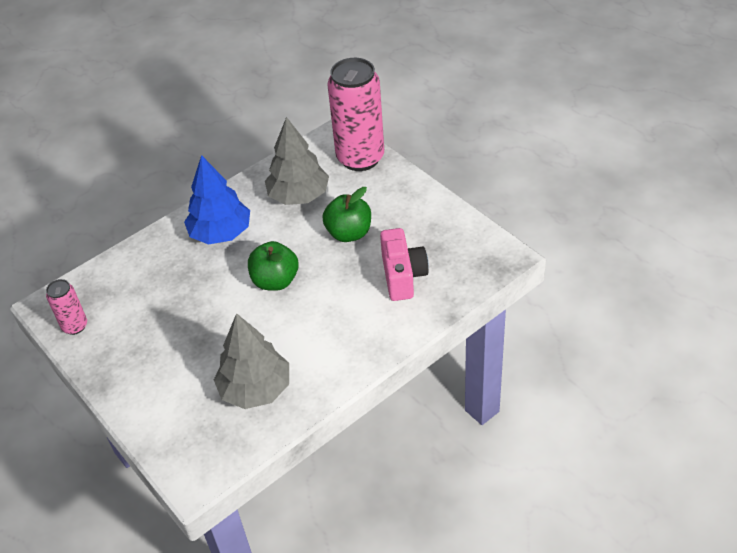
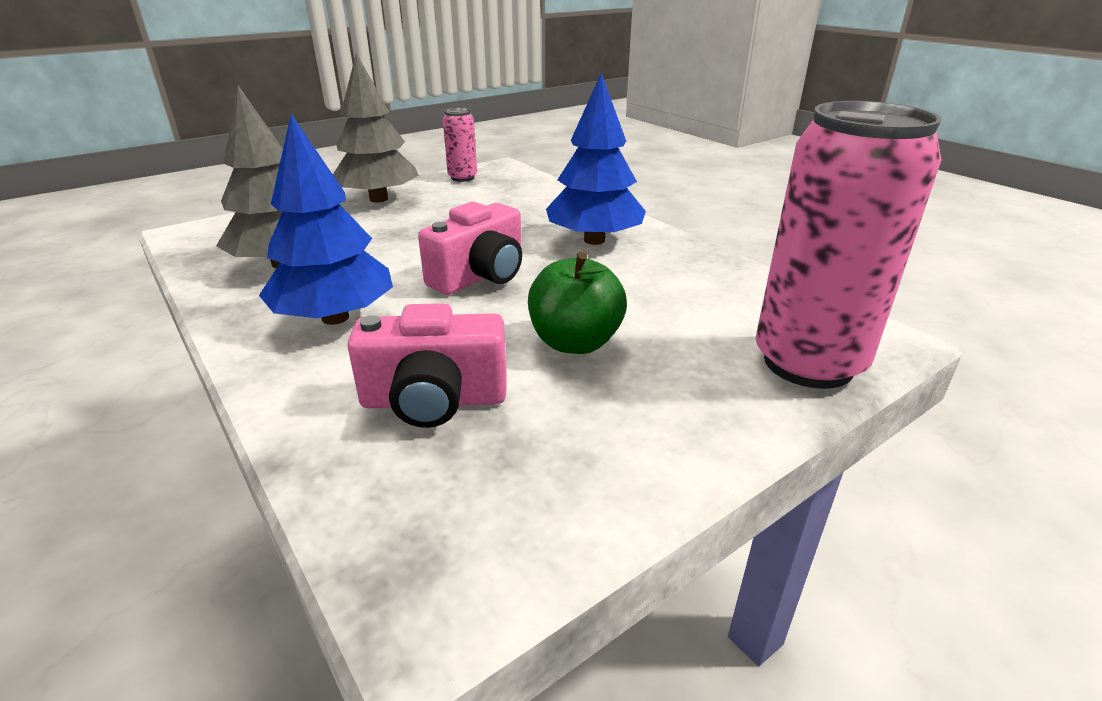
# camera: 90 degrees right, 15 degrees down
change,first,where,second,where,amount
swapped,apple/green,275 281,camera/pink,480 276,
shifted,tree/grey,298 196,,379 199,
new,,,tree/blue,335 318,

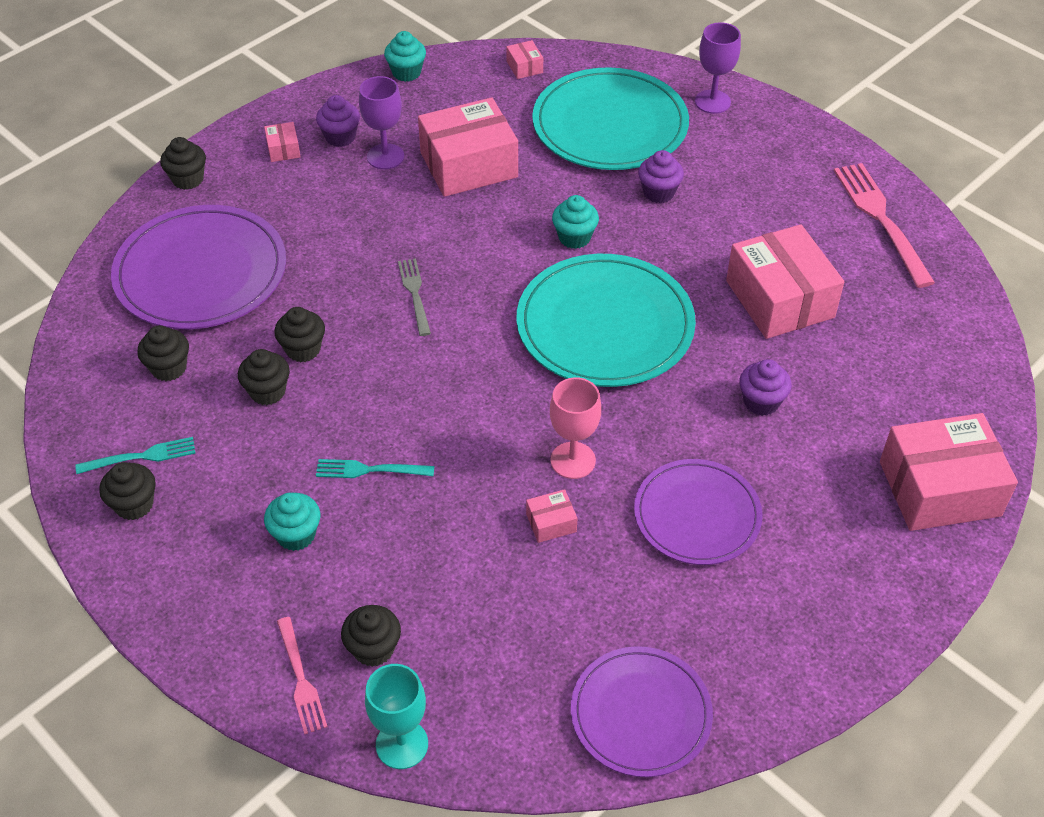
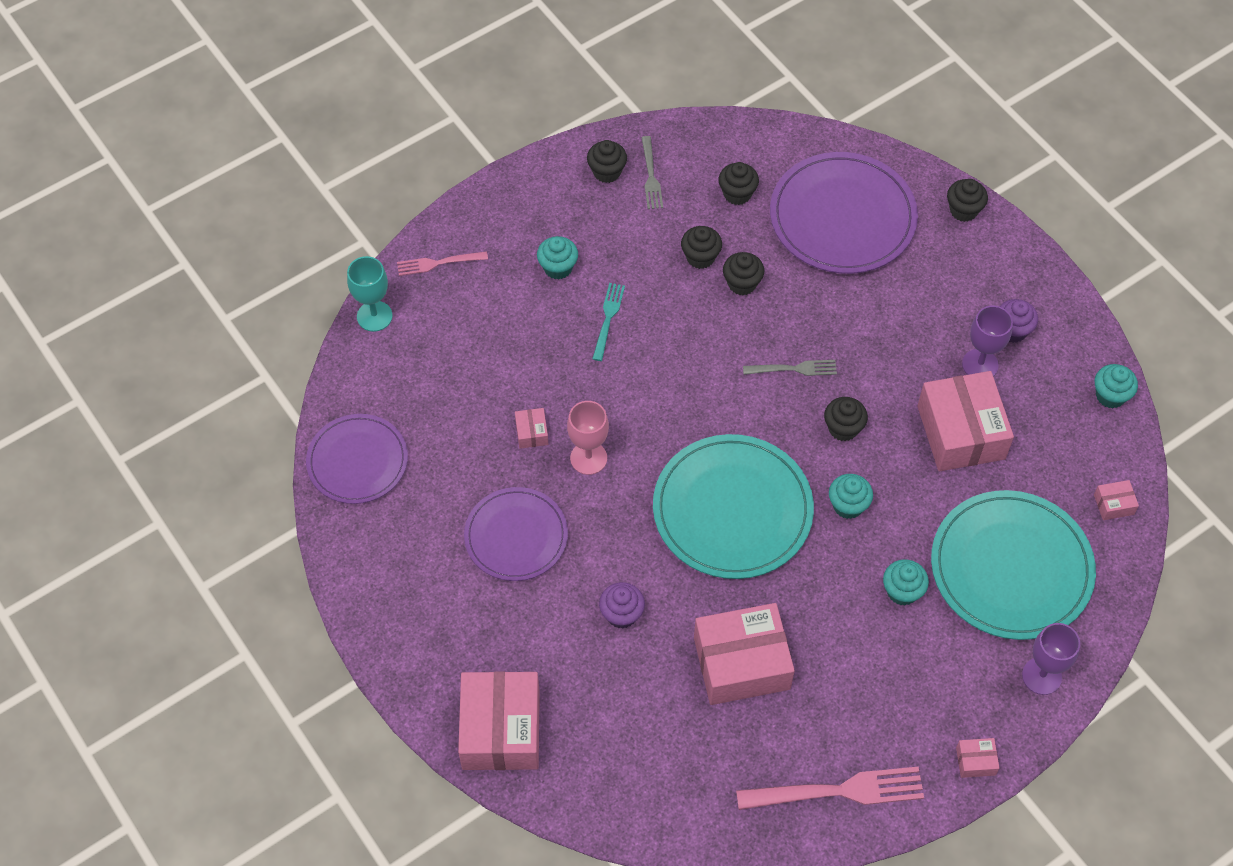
# camera: 100 degrees right, 10 degrees up
change,first,where,second,where,amount
repainted,fork/turquoise,141 456,fork/grey,651 176,
shifted,box/pink,283 149,,975 761,
shifted,cupcake/black,373 649,,843 428,
repainted,cupcake/purple,659 192,cupcake/turquoise,902 591,

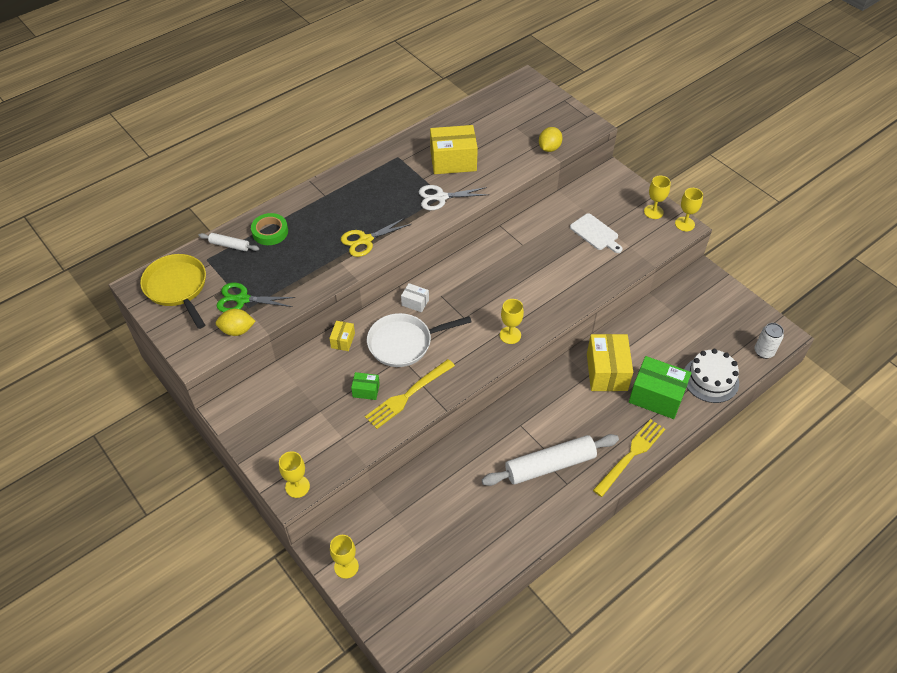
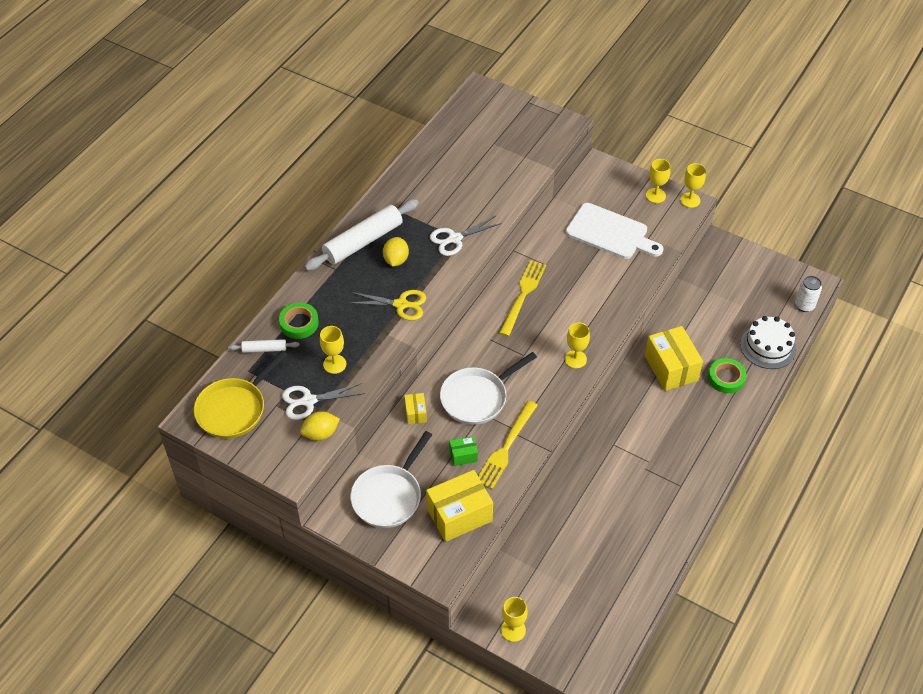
# camera: 20 degrees left, 0 degrees up
change,first,where,second,where,amount
rotated,pan/yellow,177 288,,234 409,90 degrees counterclockwise
repainted,scissors/green,242 299,scissors/white,308 401,
shifted,goblet/yellow,297 486,,334 364,
rotated,scissors/yellow,365 240,,401 304,120 degrees counterclockwise
gone,box/white,415 302,,,
shifted,box/yellow,453 161,,459 515,
shifted,rolling pin/white,549 465,,363 241,
shifted,lemon/yellow,549 148,,396 260,
scaled,cutting board/white,595 233,,610 233,x1.61
shifted,fork/yellow,631 455,,523 295,
swapped,box/green,656 396,tape/green,726 378,
new,,,pan/white,389 496,

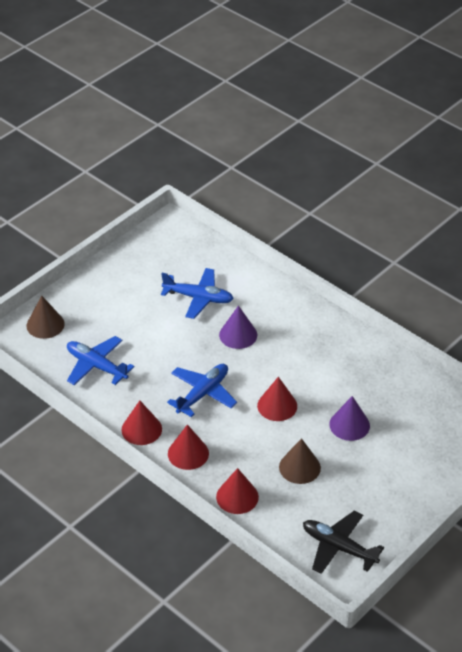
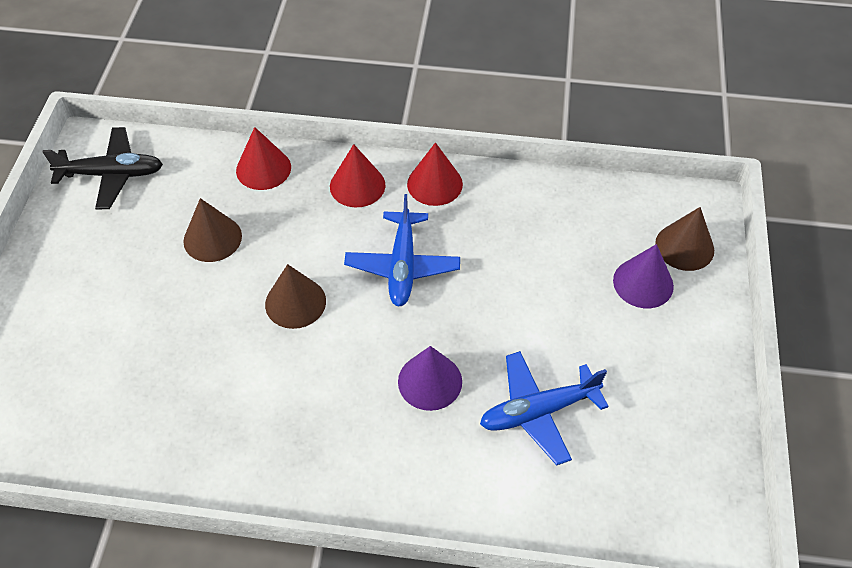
# camera: 145 degrees right, 10 degrees up
change,first,where,second,where,amount
gone,plane/blue,96 366,,,
repainted,cone/red,277 406,cone/brown,295 302,
shifted,cone/purple,349 425,,643 283,

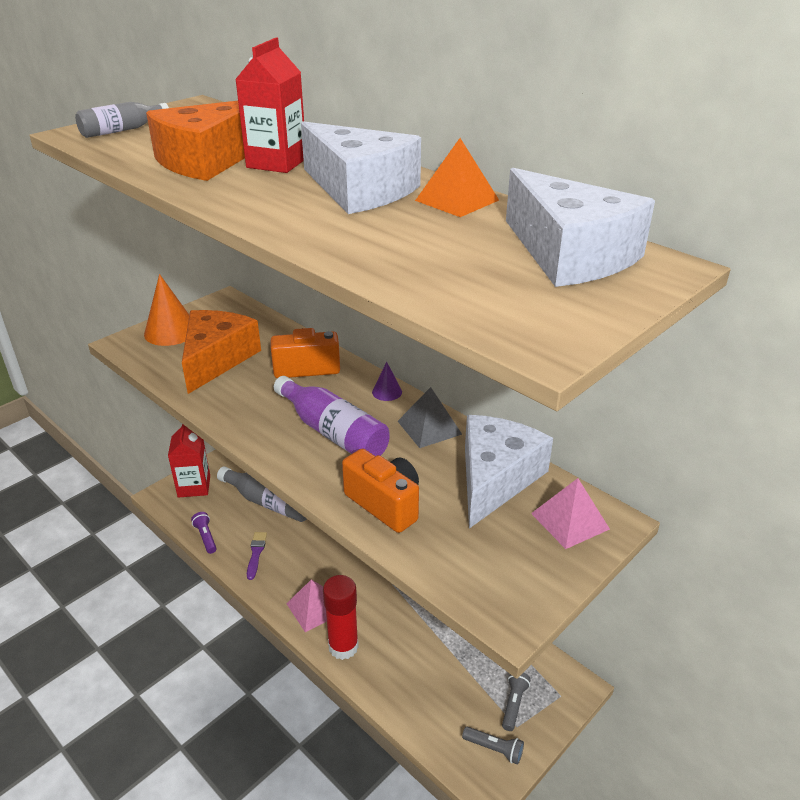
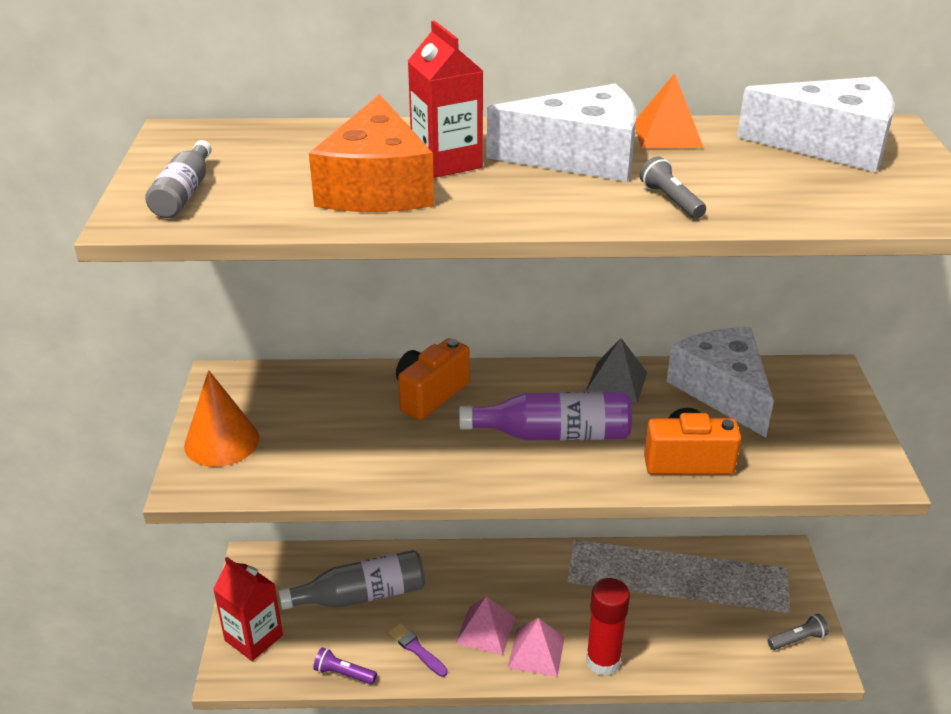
# camera: 45 degrees left, 0 degrees up
change,first,where,second,where,amount
gone,cheese/orange,216 359,,,
gone,cone/purple,387 392,,,
shifted,flashlight/grey,514 704,,671 200,
shifted,pyramid/pink,570 521,,485 630,

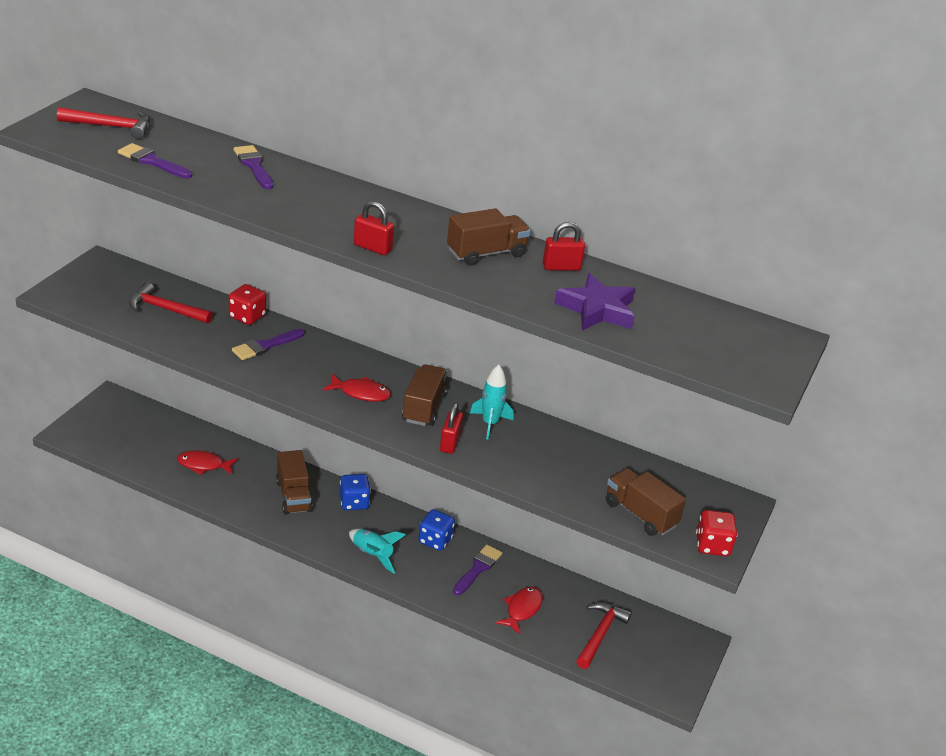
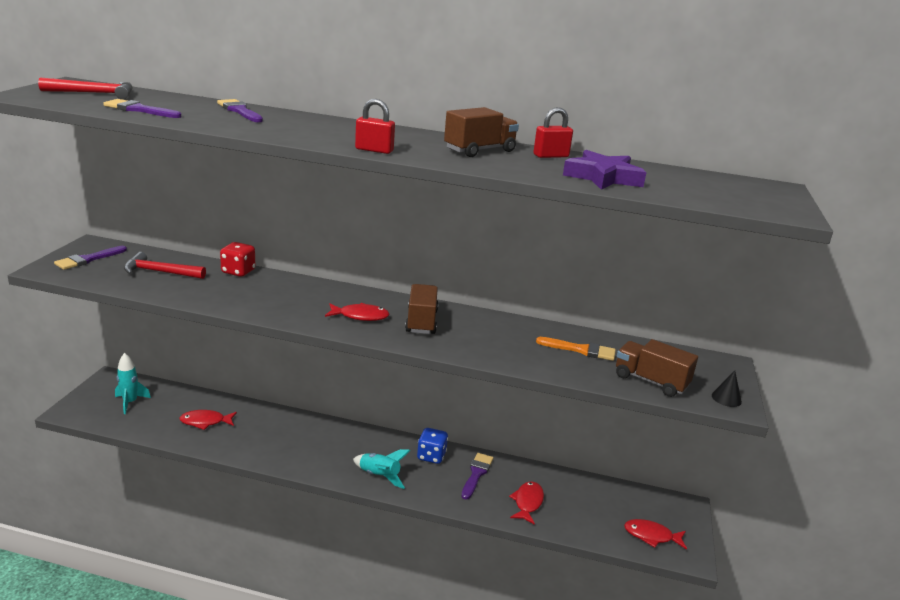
# camera: 10 degrees left, 10 degrees down
change,first,where,second,where,amount
shifted,brush/purple,265 346,,88 259,
gone,truck/brown,293 496,,,
gone,dice/blue,354 502,,,
gone,padlock/red,450 443,,,
shifted,rocket/turquoise,490 423,,130 402,
gone,hammer/red,600 634,,,
swapped,dice/red,712 546,cone/black,726 398,
new,,,brush/orange,581 350,
new,,,fish/red,651 536,

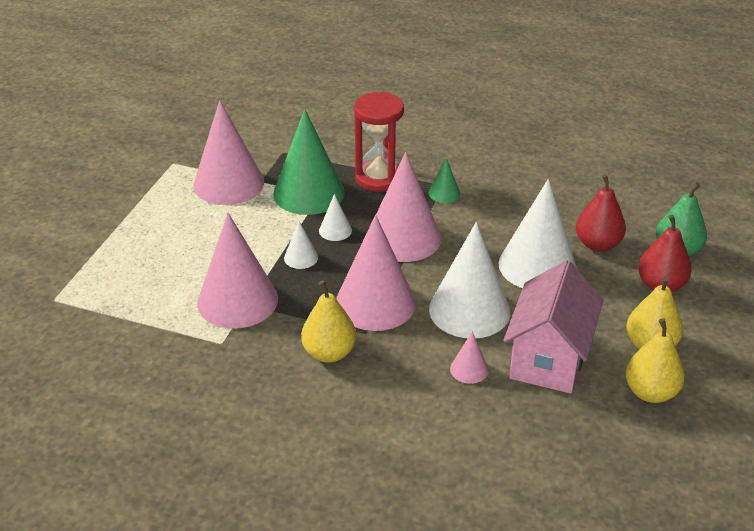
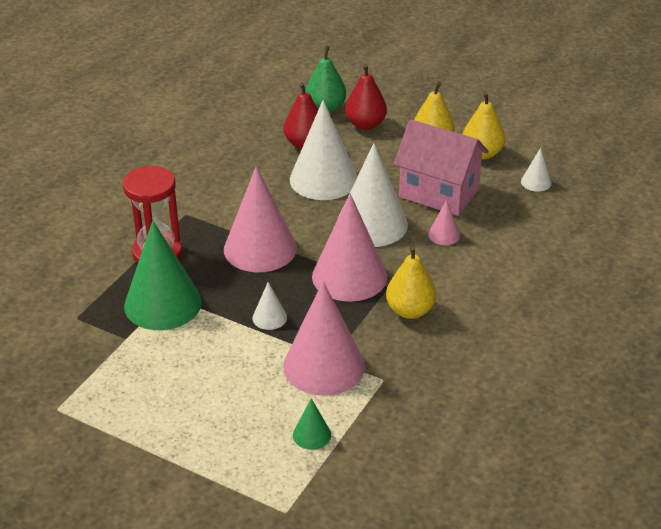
# camera: 80 degrees left, 0 degrees up
change,first,where,second,where,amount
gone,cone/pink,228 183,,,
shifted,cone/white,335 230,,536 182,
shifted,cone/green,444 193,,312 435,

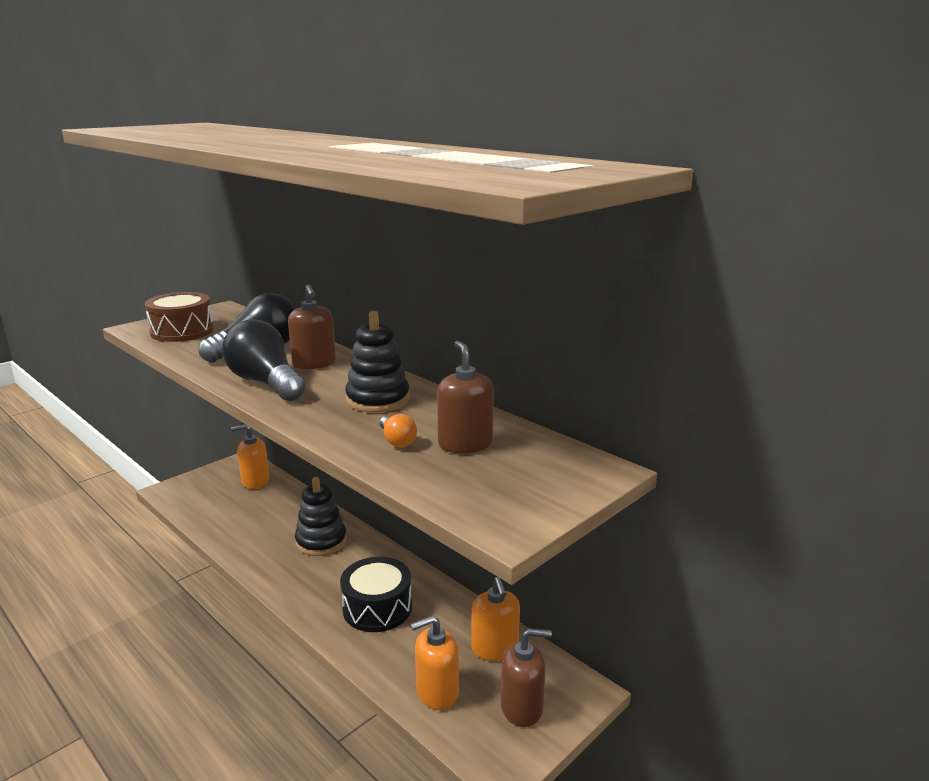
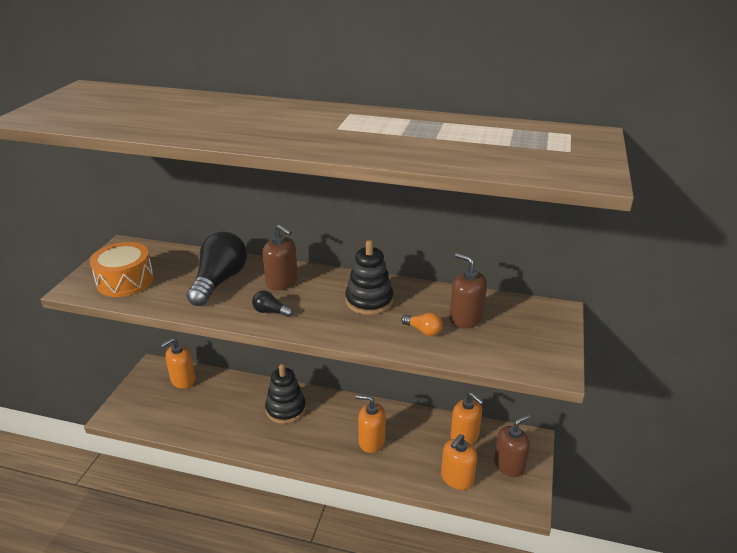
# camera: 30 degrees left, 10 degrees up
change,first,where,second,where,amount
repainted,drum/brown,182 331,drum/orange,125 281,
scaled,light bulb/black,265 383,,270 312,x0.45
swapped,drum/black,377 608,soap dispenser/orange,371 441,

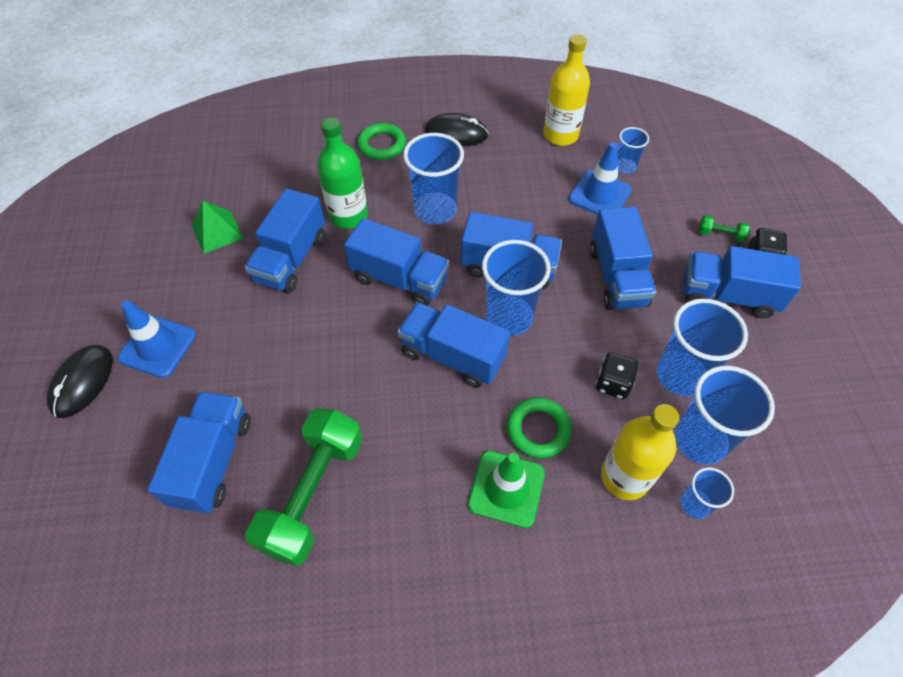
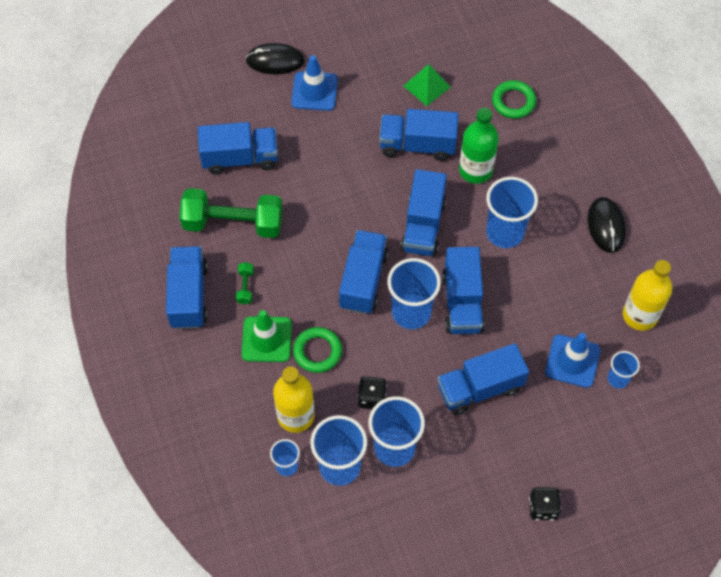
# camera: 75 degrees right, 5 degrees up
change,first,where,second,where,amount
shifted,ring/green,382 145,,513 102,
shifted,truck/blue,727 295,,189 296,
shifted,dumbbell/green,720 235,,245 287,

